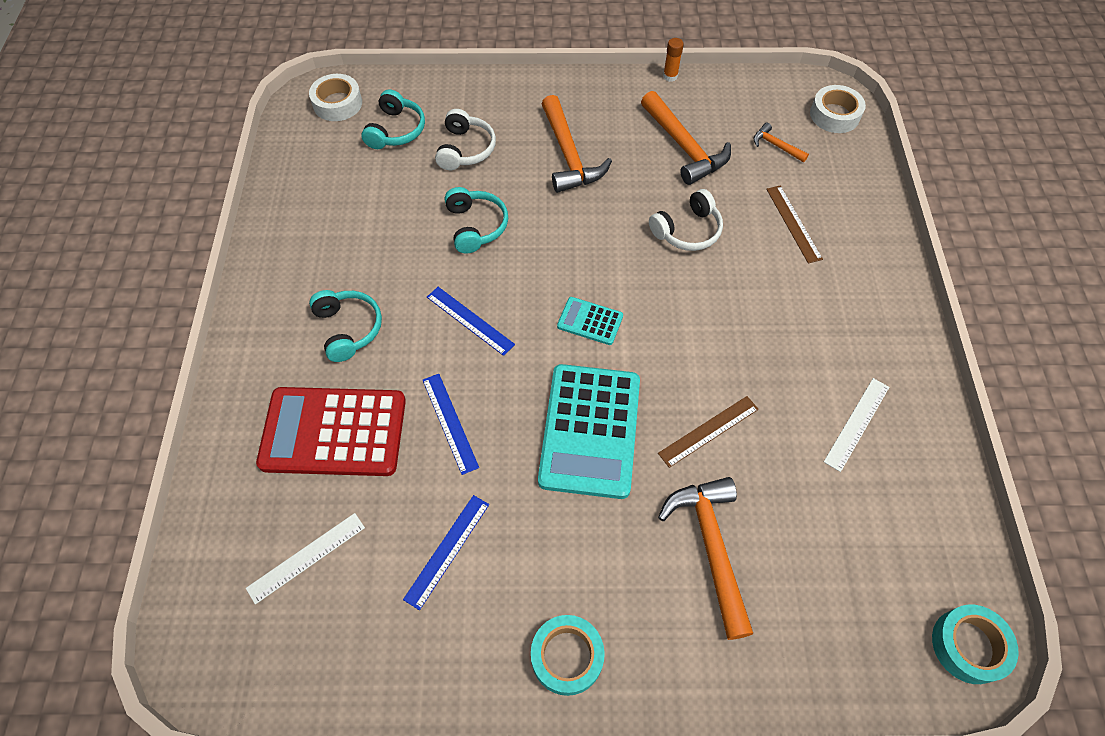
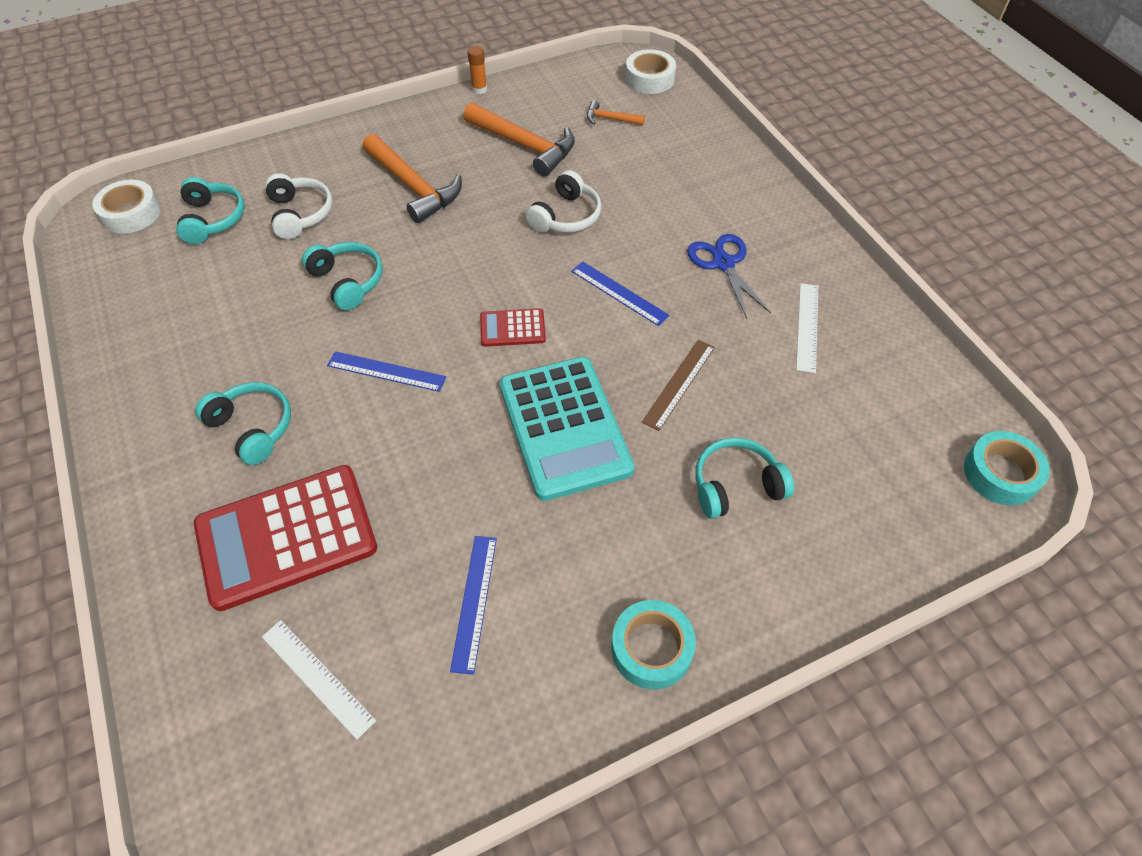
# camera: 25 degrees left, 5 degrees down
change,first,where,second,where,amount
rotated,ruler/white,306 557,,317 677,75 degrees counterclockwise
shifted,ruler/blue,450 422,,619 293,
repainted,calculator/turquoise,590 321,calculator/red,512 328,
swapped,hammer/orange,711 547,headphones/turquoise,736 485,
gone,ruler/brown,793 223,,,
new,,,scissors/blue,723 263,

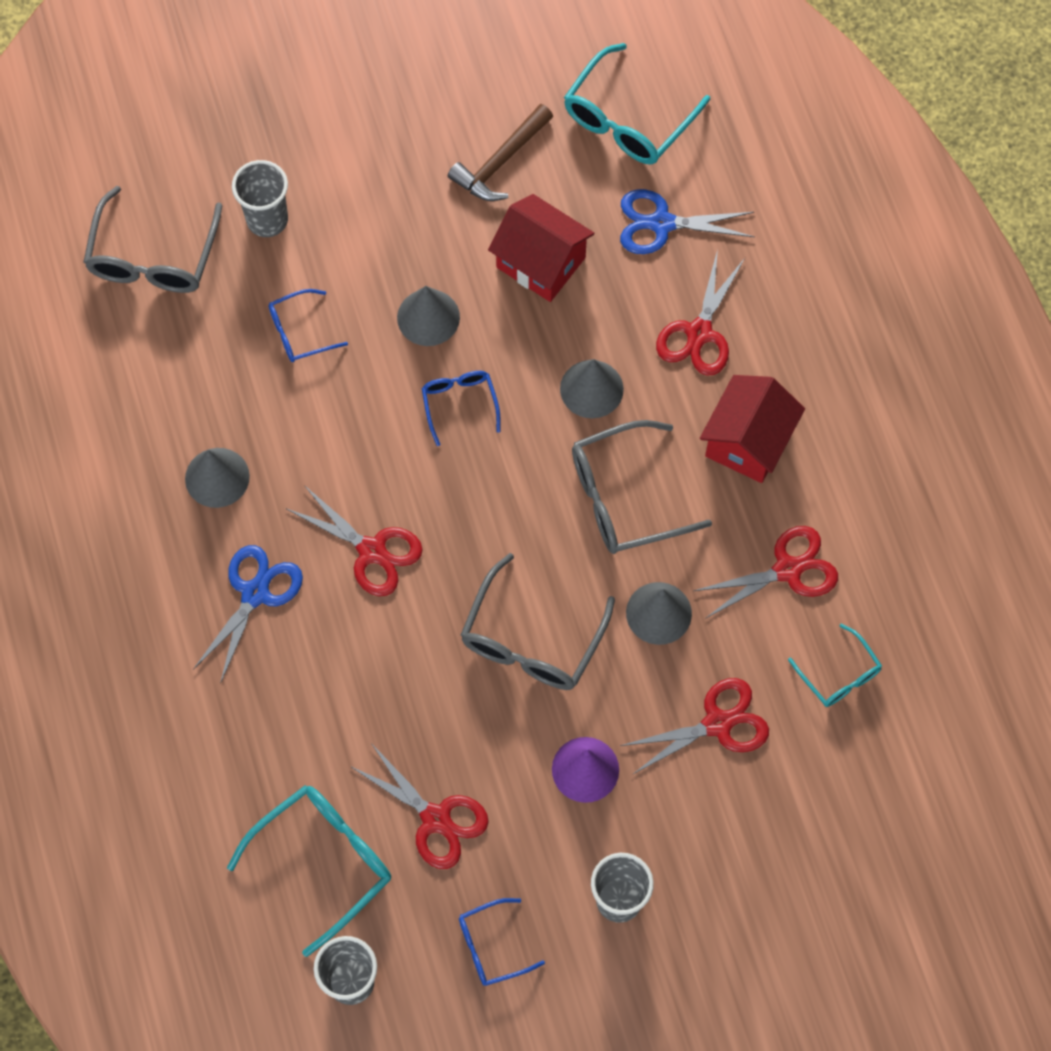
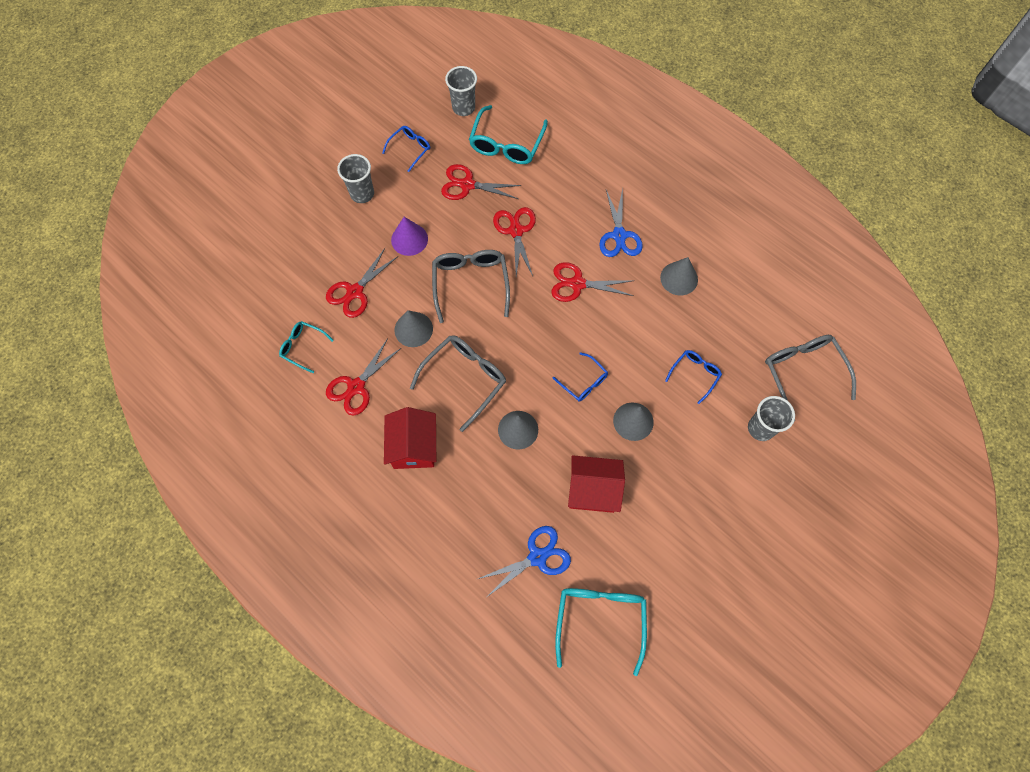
# camera: 150 degrees right, 0 degrees up
change,first,where,second,where,amount
gone,hammer/brown,500 162,,,
shifted,scissors/red,699 333,,516 231,

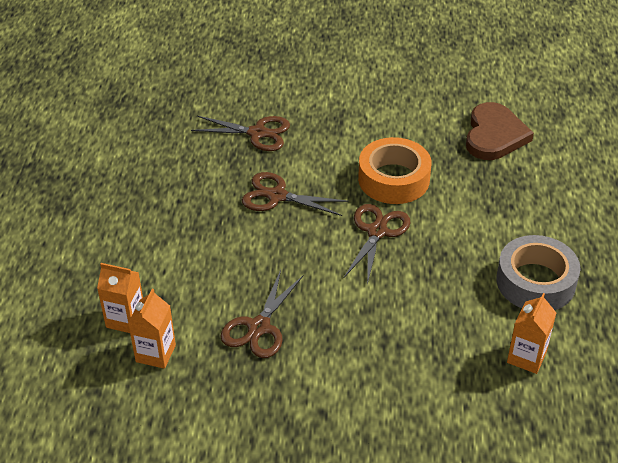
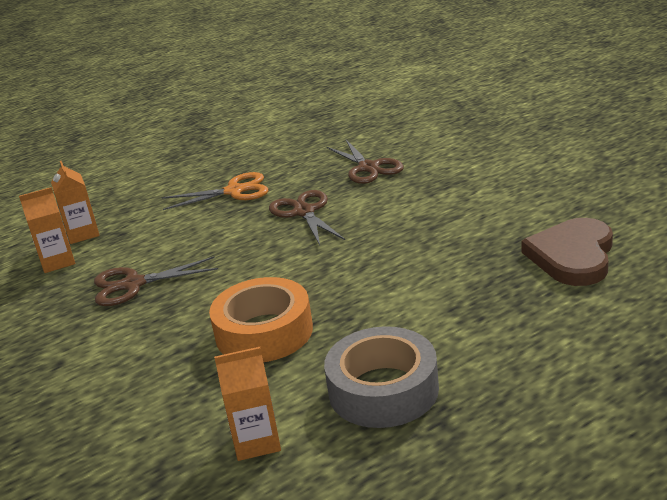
# camera: 55 degrees right, 15 degrees down
change,first,where,second,where,amount
gone,scissors/brown,377 232,,,
shifted,tape/orange,393 179,,264 332,
rotated,heart/brown,494 135,,572 256,135 degrees clockwise
new,,,scissors/orange,234 191,

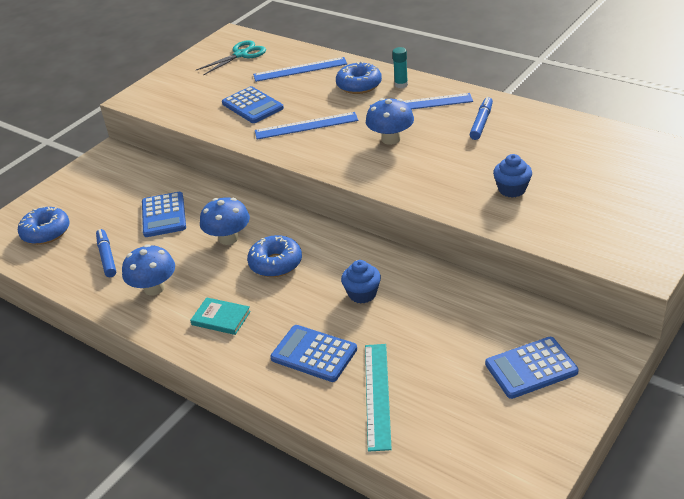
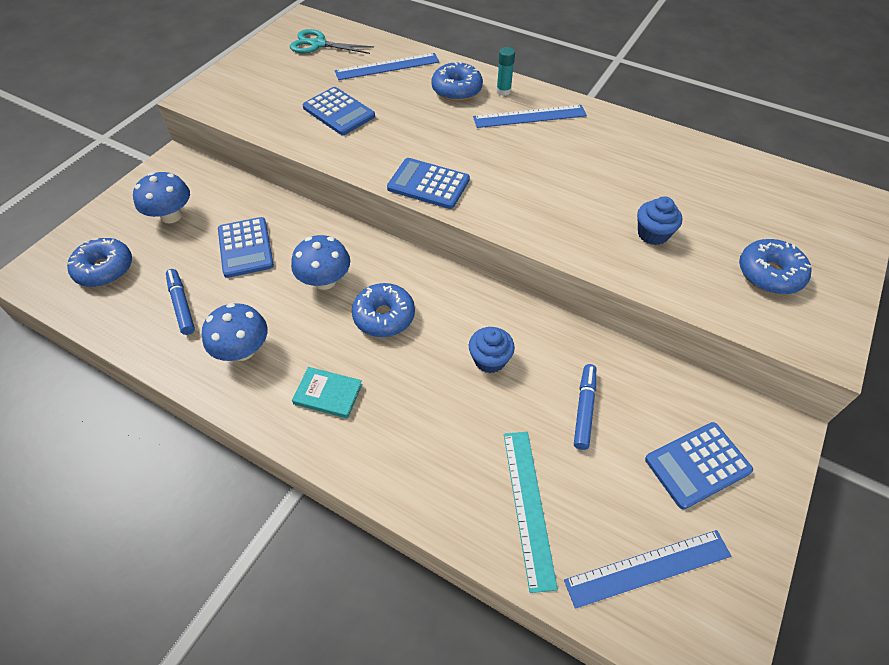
# camera: 10 degrees left, 15 degrees up
change,first,where,second,where,amount
rotated,scissors/turquoise,241 54,,318 44,120 degrees counterclockwise
shifted,ruler/blue,306 126,,648 568,
shifted,calculator/blue,314 354,,428 184,
shifted,mushroom/blue,391 139,,171 216,
shifted,marker/blue,481 123,,584 409,
new,,,donut/blue,769 274,

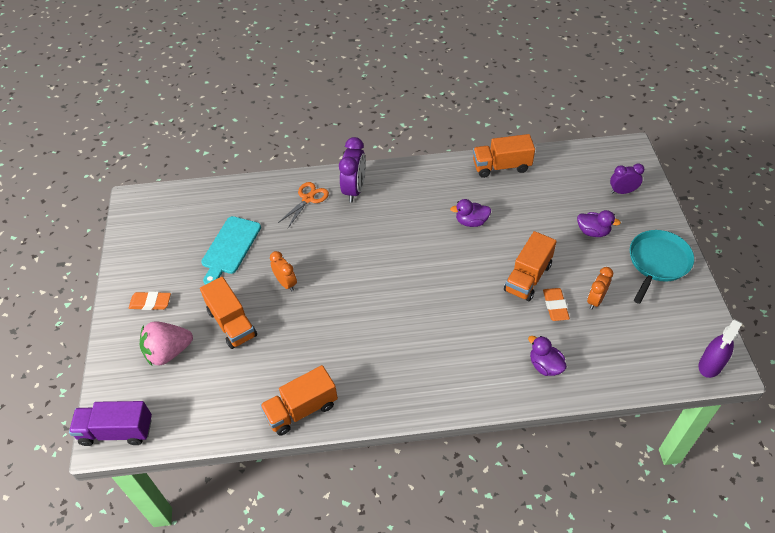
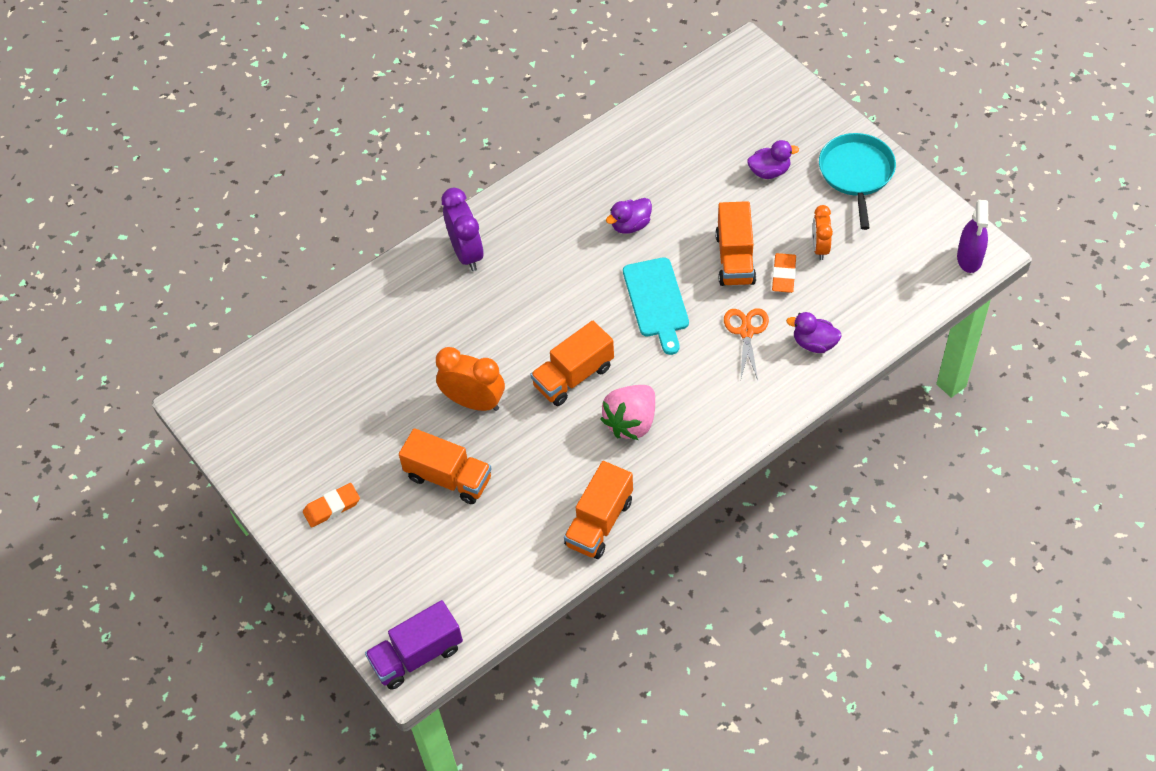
# camera: 30 degrees left, 5 degrees up
change,first,where,second,where,amount
shifted,strawberry/pink,168 352,,631 422,
shifted,cutting board/turquoise,230 247,,656 301,
scaled,clock/orange,286 283,,474 402,x1.57
shifted,scissors/orange,308 199,,746 332,
shifted,truck/orange,501 166,,573 376,
rotated,eraser/orange,555 306,,783 275,45 degrees clockwise
gone,clock/purple,622 191,,,

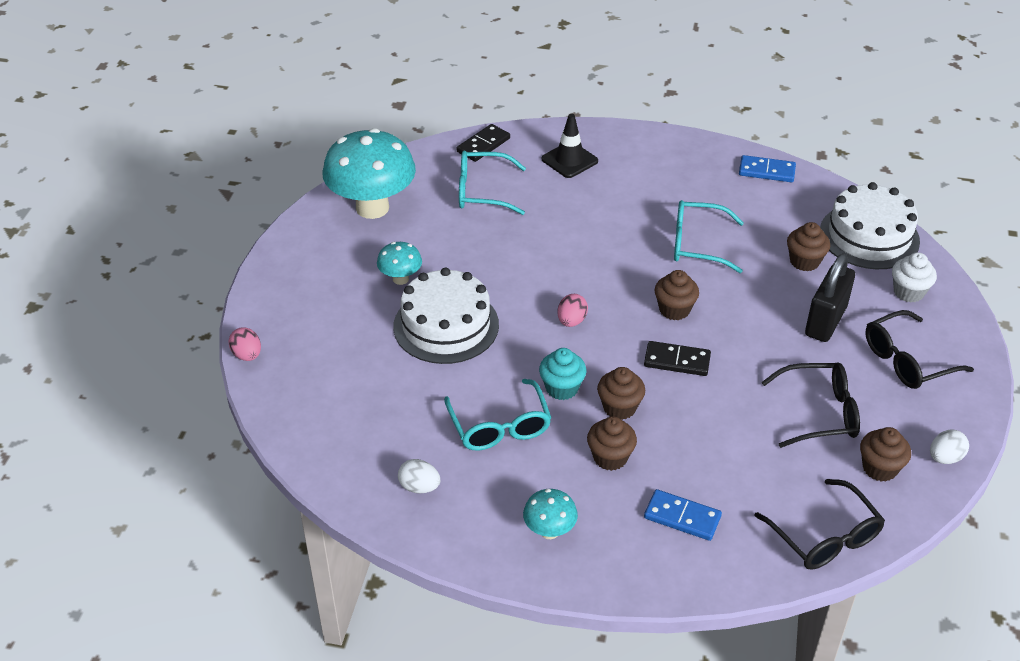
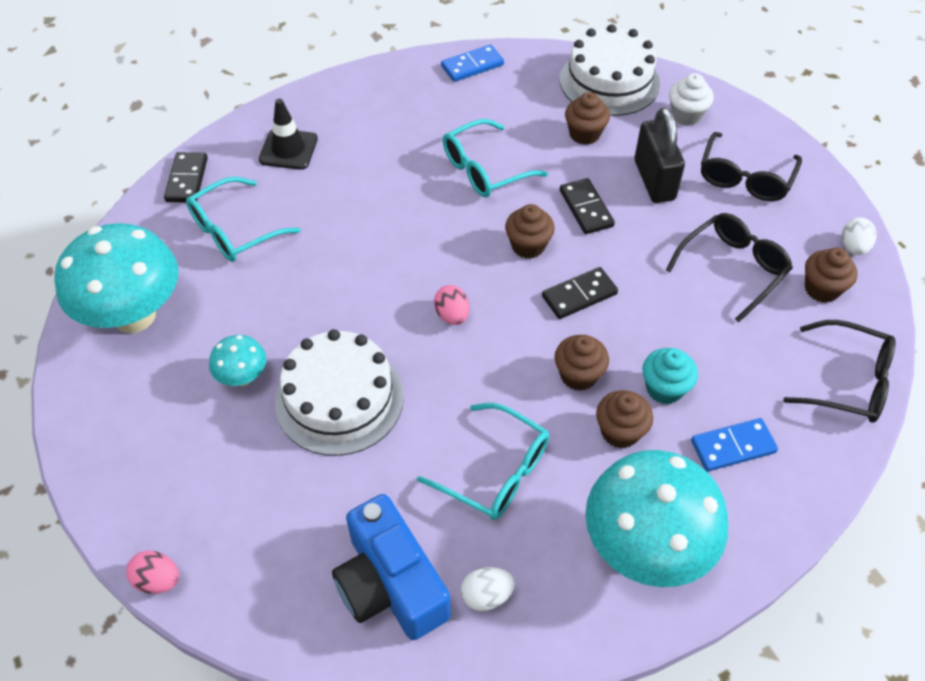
# camera: 40 degrees left, 10 degrees up
change,first,where,second,where,amount
scaled,mushroom/turquoise,549 531,,645 548,x2.15
shifted,cupcake/turquoise,562 388,,664 388,
new,,,camera/blue,390 584,
new,,,domino/black,586 208,

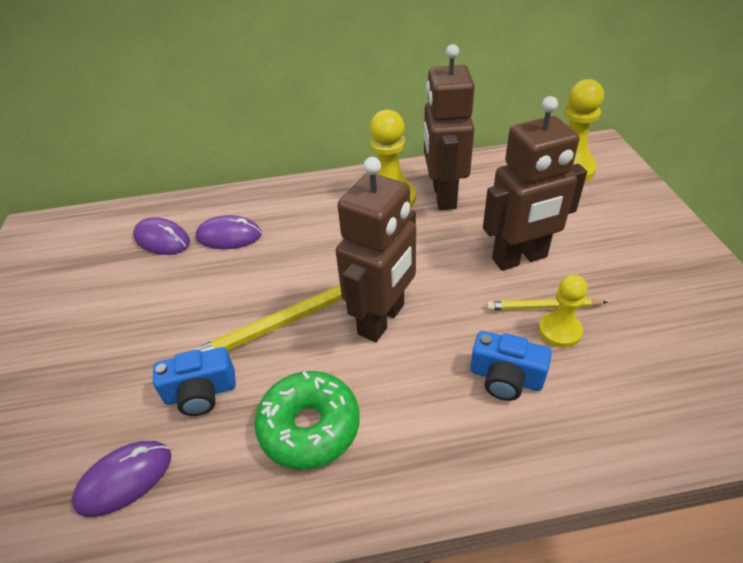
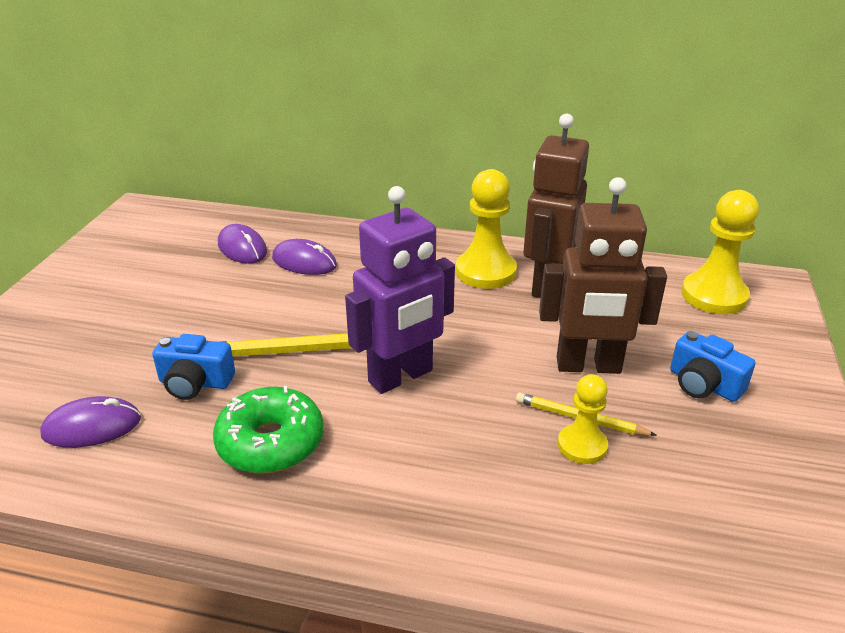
# camera: 20 degrees right, 10 degrees down
change,first,where,second,where,amount
repainted,robot/brown,382 320,robot/purple,401 377,
shifted,camera/blue,505 378,,703 384,

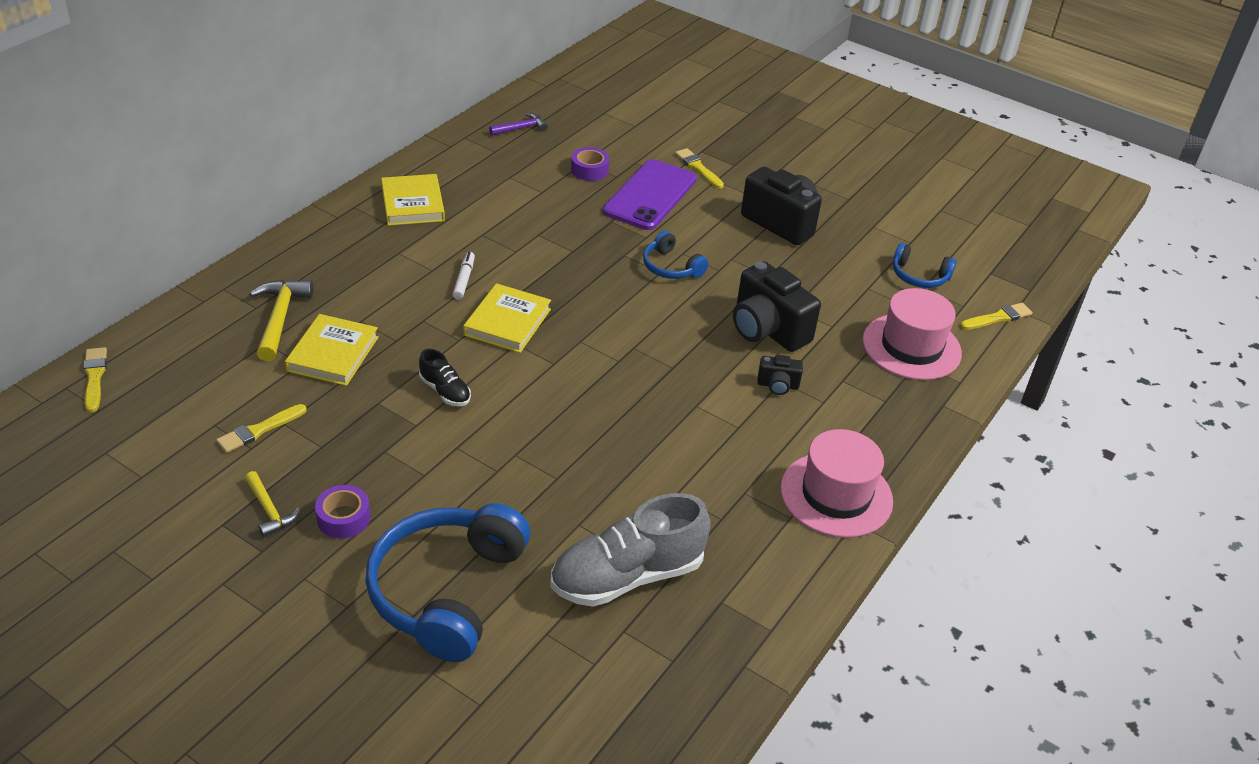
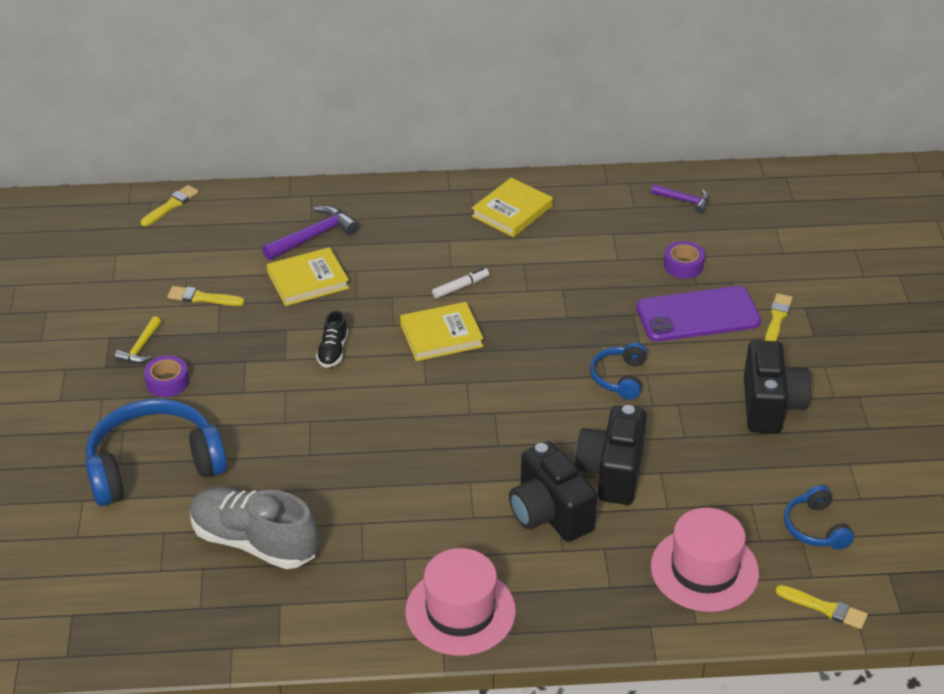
# camera: 55 degrees right, 0 degrees up
change,first,where,second,where,amount
repainted,hammer/yellow,280 318,hammer/purple,313 236,
scaled,camera/black,777 385,,549 514,x2.08

